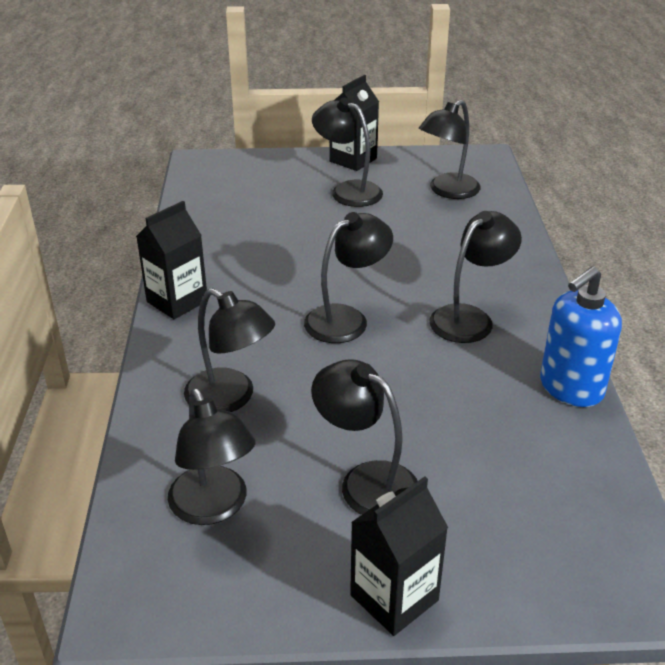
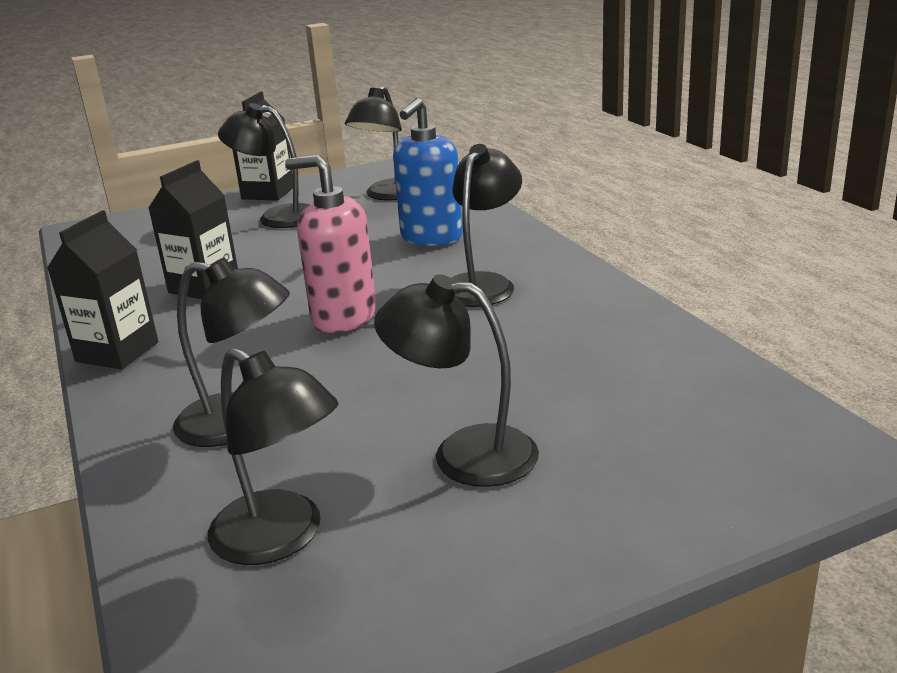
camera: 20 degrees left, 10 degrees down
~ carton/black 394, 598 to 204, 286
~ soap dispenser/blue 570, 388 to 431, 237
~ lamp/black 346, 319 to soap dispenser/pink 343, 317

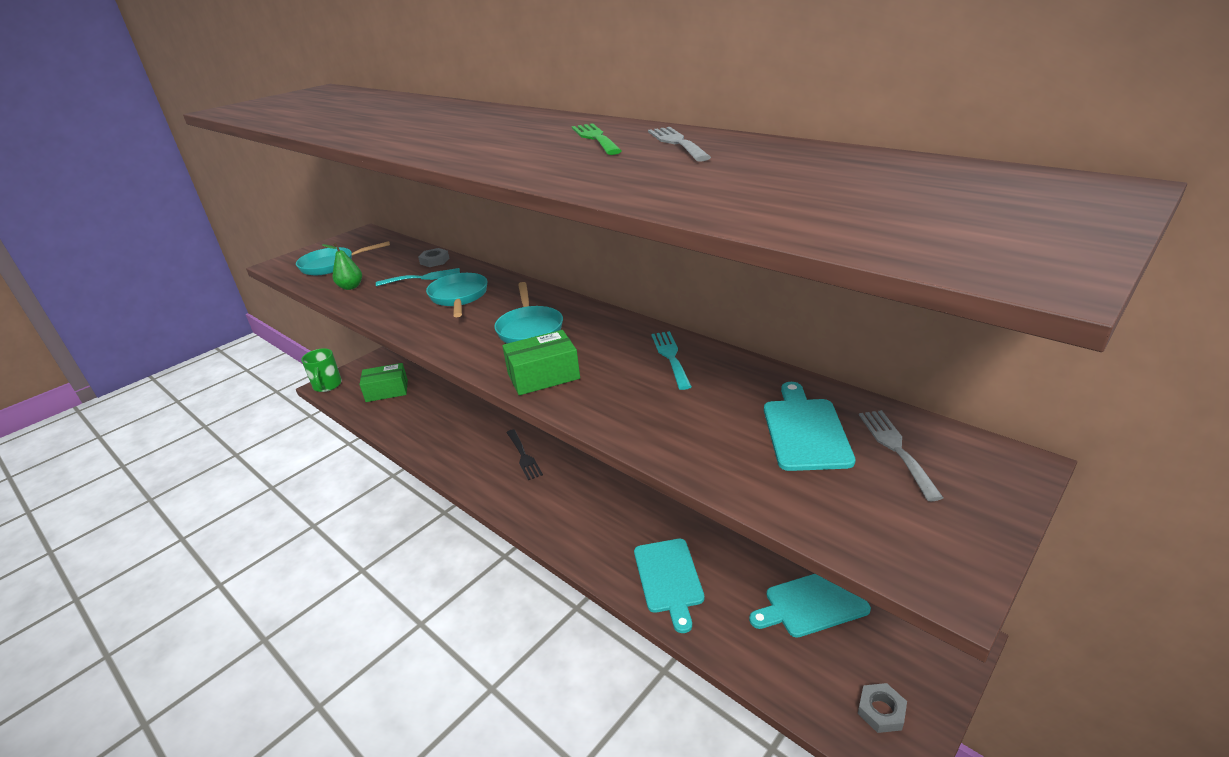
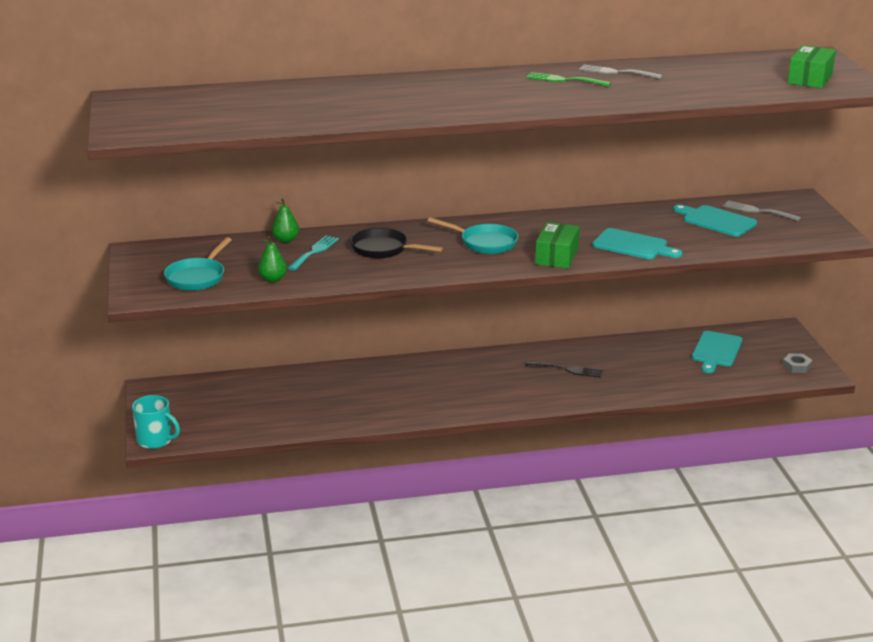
camera: 55 degrees left, 5 degrees down
- fork/turquoise 670, 357
~ box/green 387, 391 to 810, 79
~ fork/black 524, 456 to 567, 370
~ cutting board/turquoise 669, 578 to 633, 245
~ nut/grey 434, 261 to pear/green 285, 240
~ mug/green 327, 385 to mug/turquoise 155, 440
~ pan/turquoise 459, 297 to pan/black 383, 249

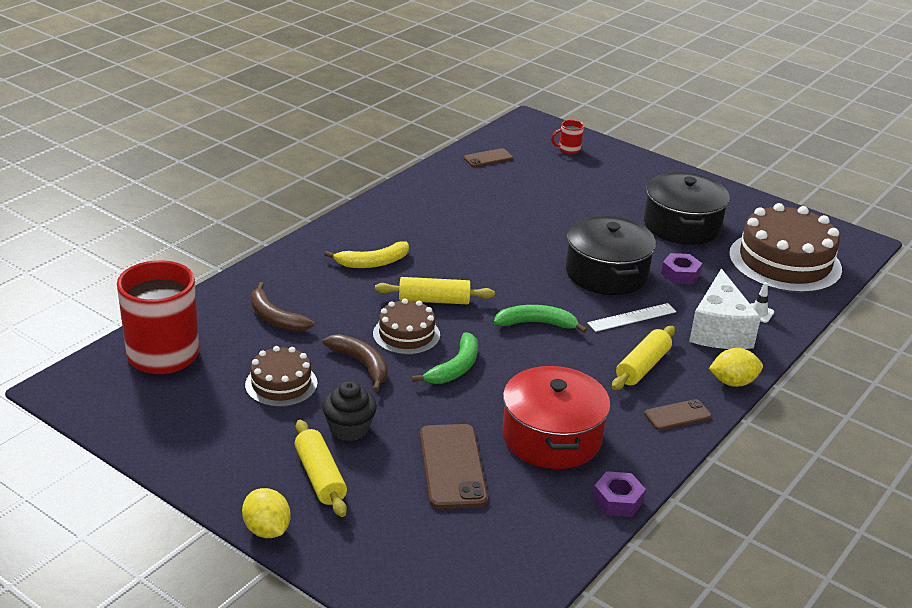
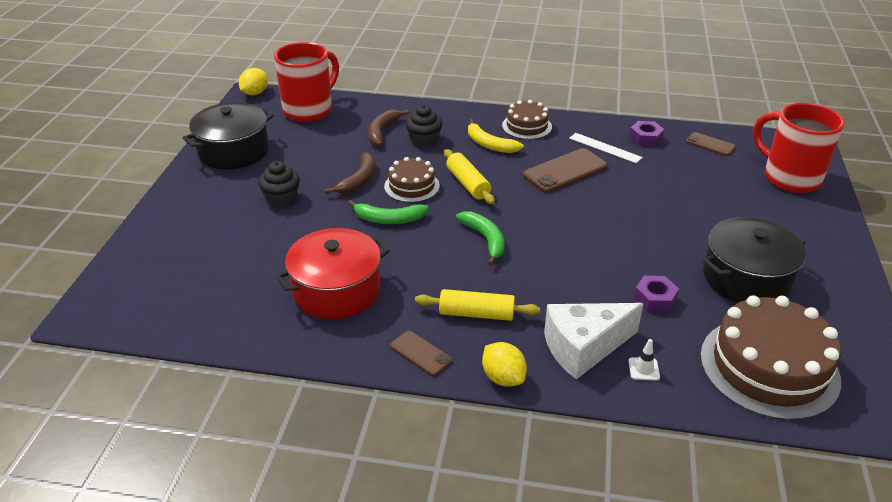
camera: 65 degrees right, 5 degrees up
- rolling pin/yellow 320, 477
+ cupcake/black 424, 140
~ lemon/yellow 267, 530 to 255, 93
~ cake/brown 281, 384 to 527, 126
~ phone/brown 452, 466 to 565, 171
~ pot/black 606, 273 to 233, 151
~ ruler/white 632, 317 to 605, 148
~ nut/purple 617, 500 to 645, 138
~ mug/red 568, 149 = 789, 177 x2.44

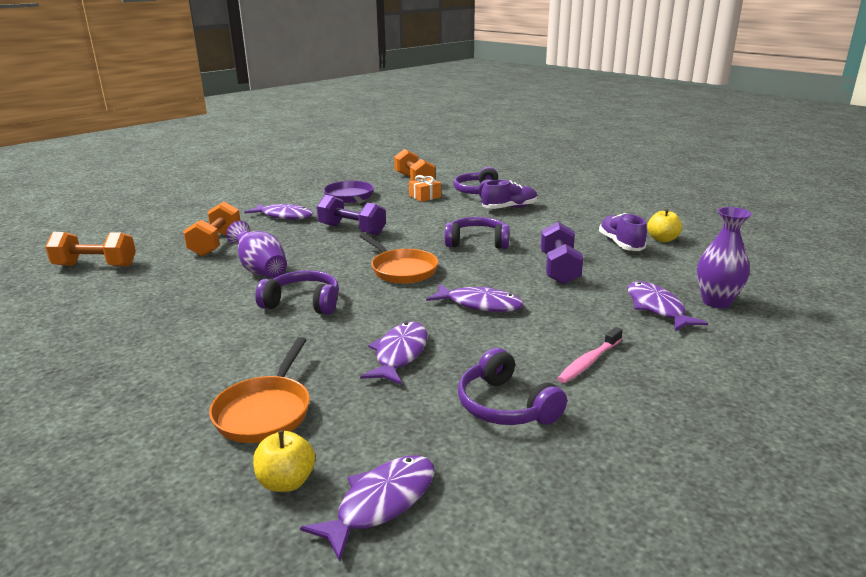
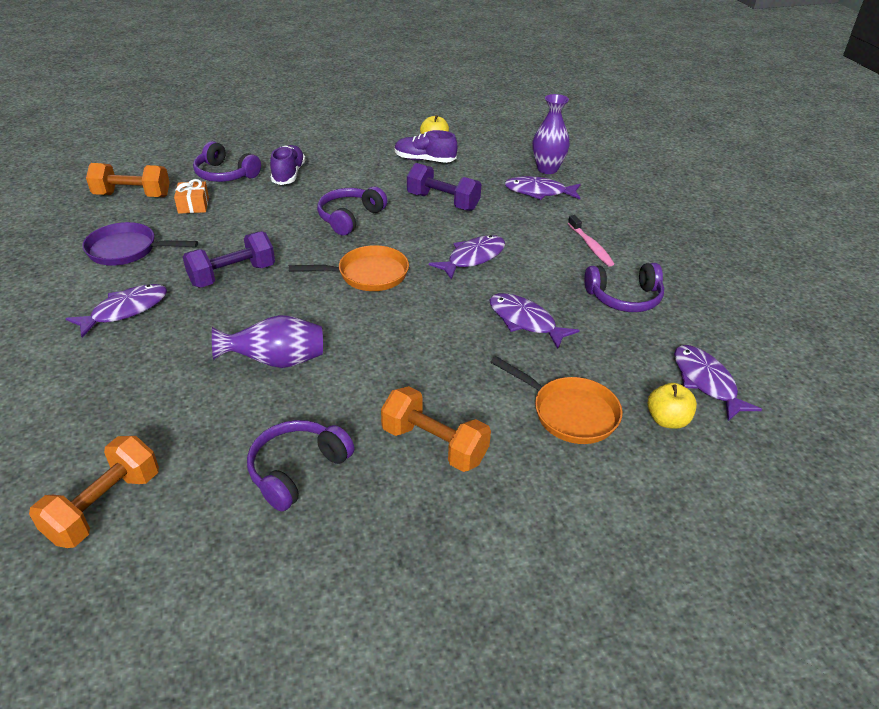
camera: 65 degrees left, 15 degrees up
~ dumbbell/orange 216, 243 to 434, 445
~ headphones/purple 303, 303 to 297, 470

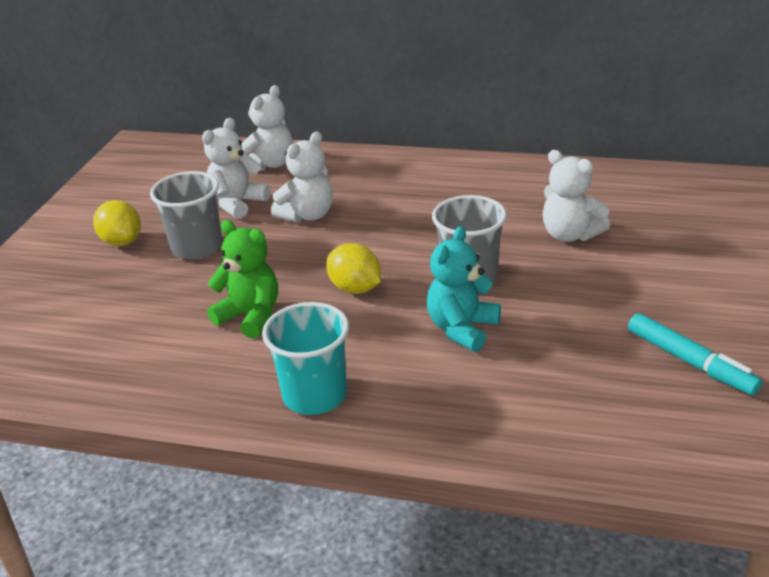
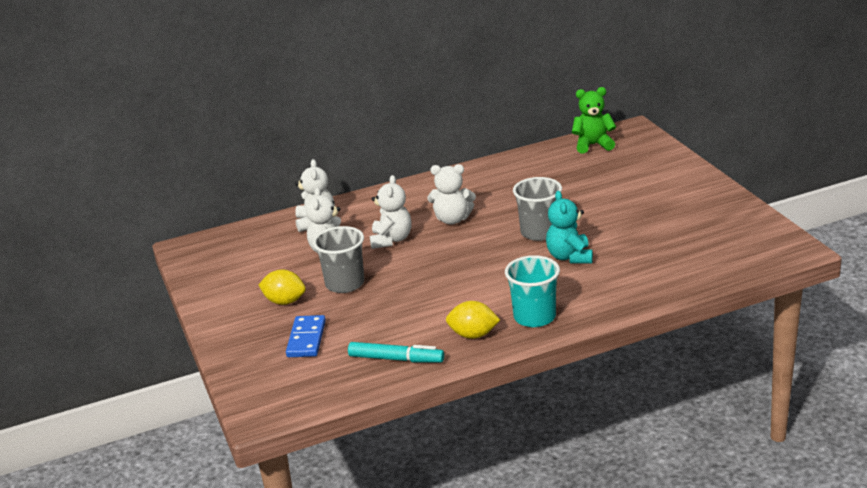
camera: 35 degrees left, 5 degrees down
+ domino/blue 306, 339
~ teddy bear/green 250, 316 to 593, 145
~ lemon/yellow 355, 288 to 473, 335
~ teddy bear/white 570, 235 to 452, 219
~ marker/turquoise 690, 362 to 396, 359

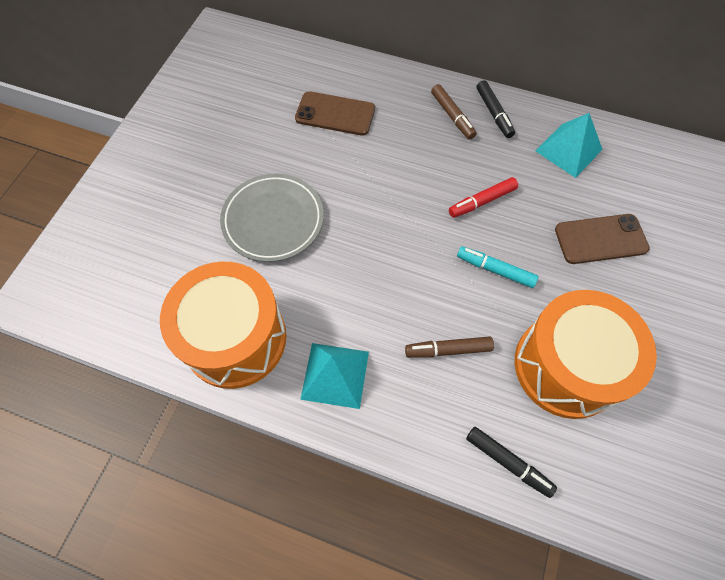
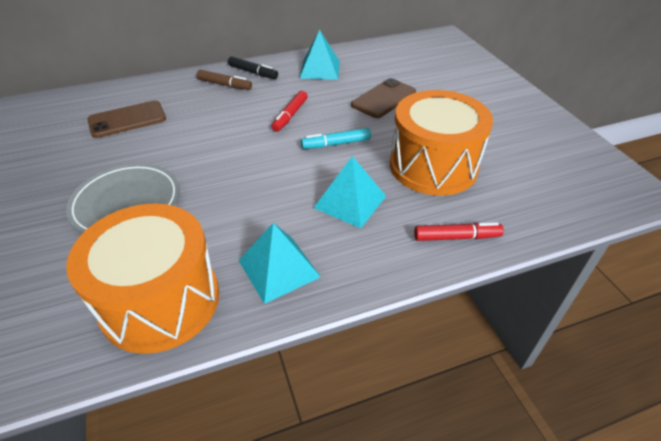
camera: 40 degrees left, 20 degrees down
~ marker/brown 448, 350 to pyramid/turquoise 350, 201
~ marker/black 508, 462 to marker/red 456, 237

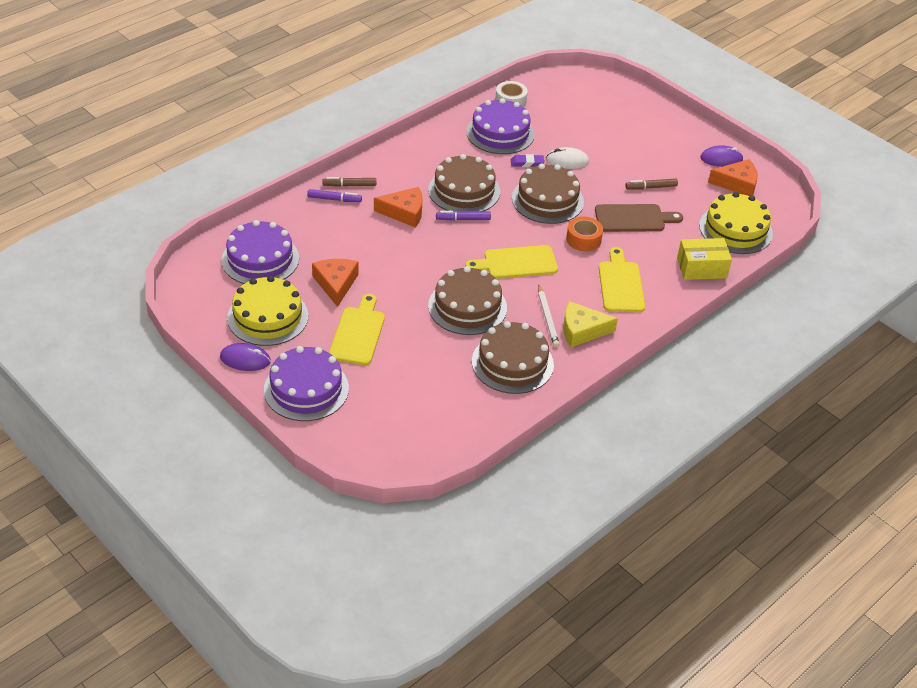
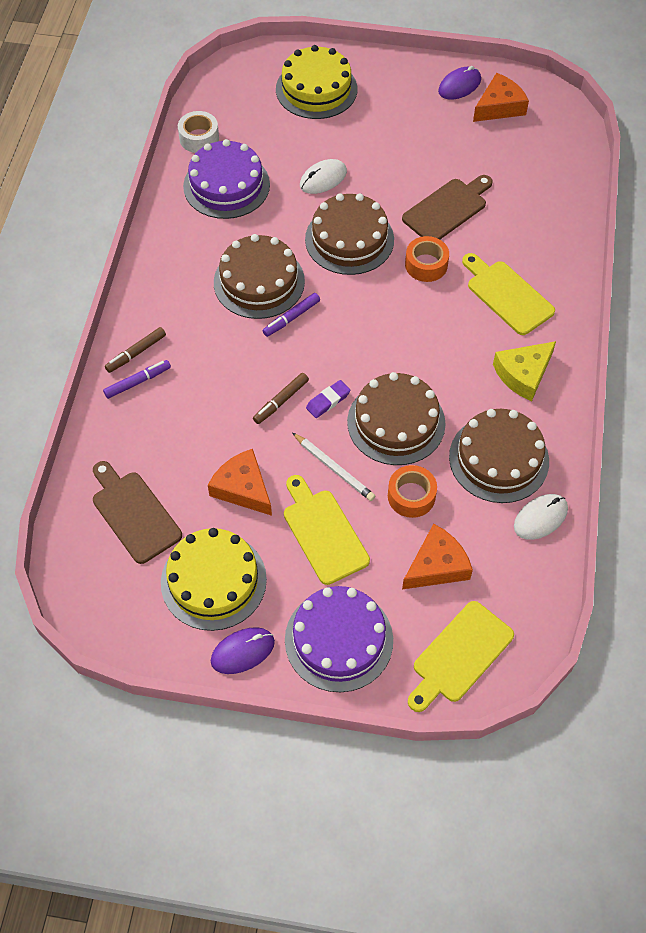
camera: 35 degrees left, 15 degrees up
- box/yellow 701, 268
+ tape/orange 411, 496
+ mouse/white 540, 518
~ cheese/orange 404, 212 to 437, 565
~ cutting board/yellow 516, 263 to 460, 655
~ eraser/purple 527, 163 to 328, 401
~ pencil/white 547, 318 to 334, 468
~ marker/brown 651, 187 to 281, 401
~ cake/yellow 735, 229 to 316, 89
~ cake/purple 260, 259 to cutting board/brown 134, 514

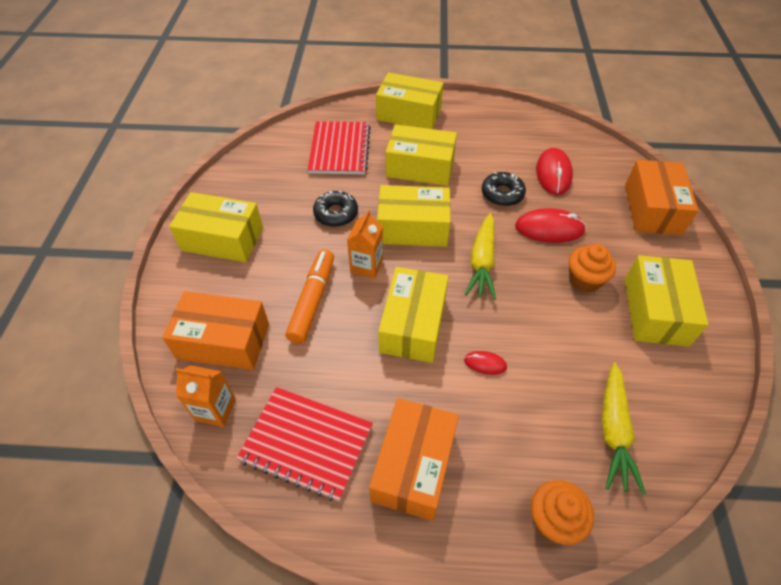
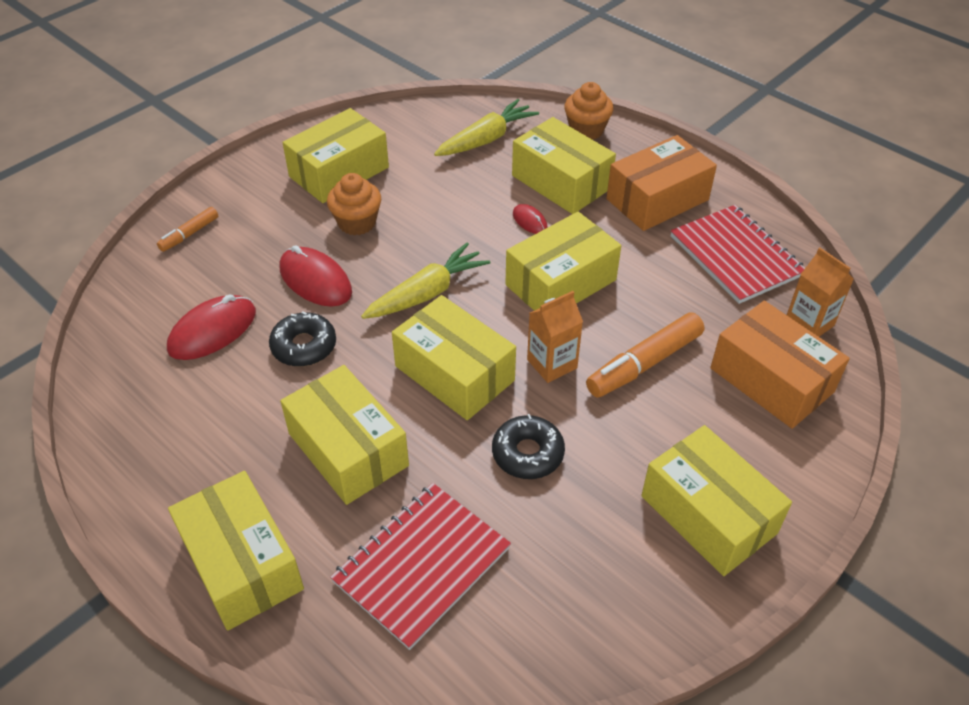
camera: 140 degrees left, 5 degrees down
+ box/yellow 561, 182
~ box/orange 652, 209 to marker/orange 189, 234

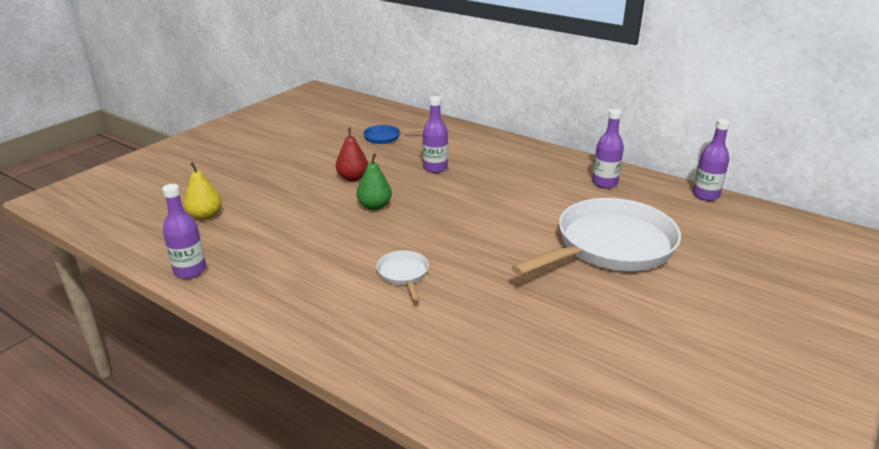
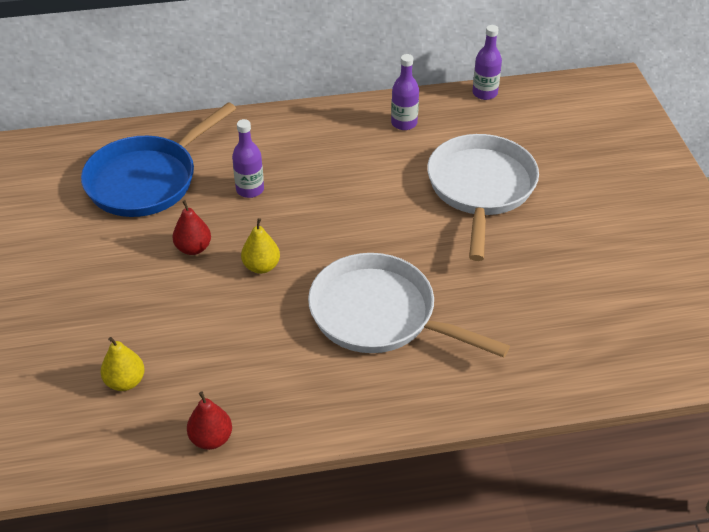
camera: 45 degrees left, 15 degrees up
~ bottle/purple 190, 271 to pear/red 211, 439
~ pear/green 374, 206 to pear/yellow 261, 266
~ pan/blue 385, 137 = 147, 180 x2.41
~ pan/white 403, 274 = 380, 315 x2.41

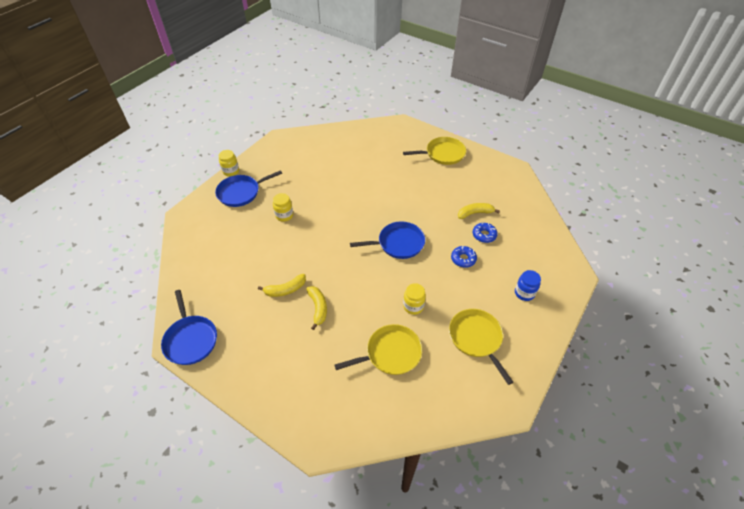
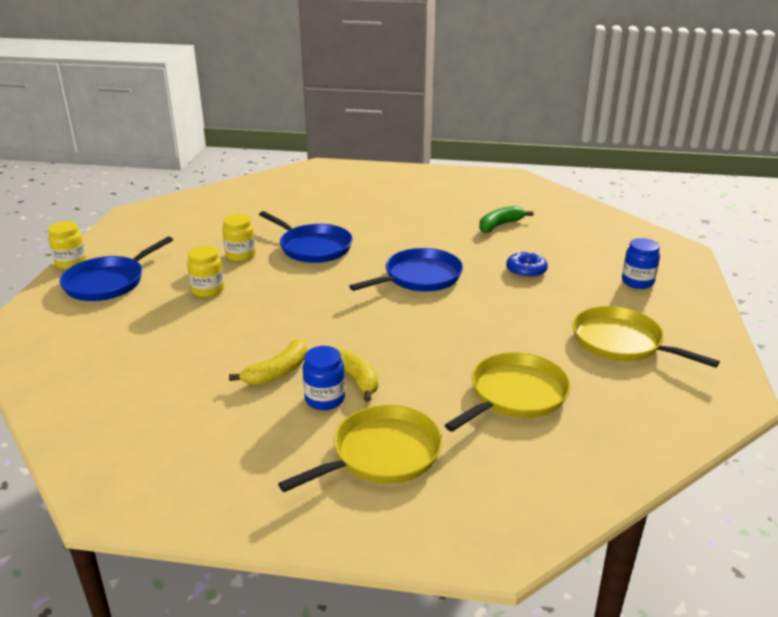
camera: 25 degrees left, 20 degrees down
- donut/blue 484, 235
+ jar/blue 325, 399
~ pan/blue 191, 340 to 313, 247
~ pan/yellow 443, 154 to 382, 454
~ jar/yellow 413, 306 to 240, 255
~ banana/yellow 475, 213 to banana/green 500, 225

